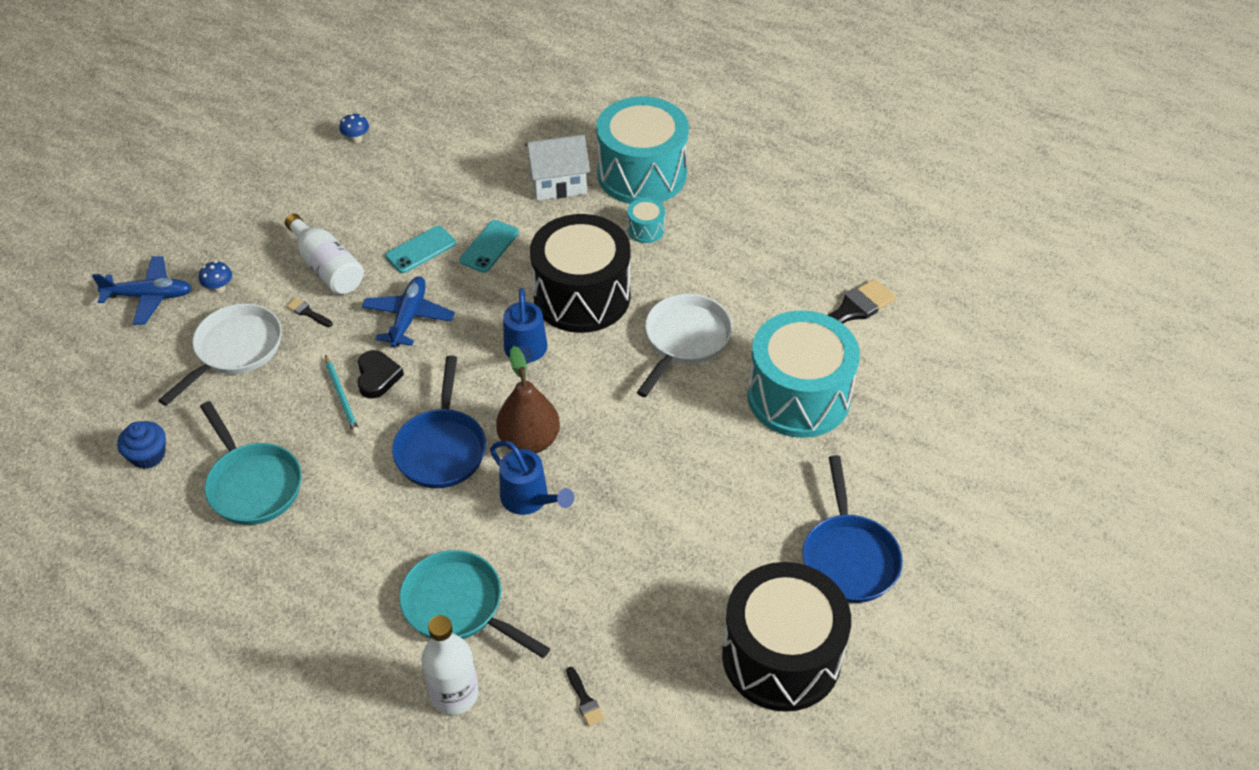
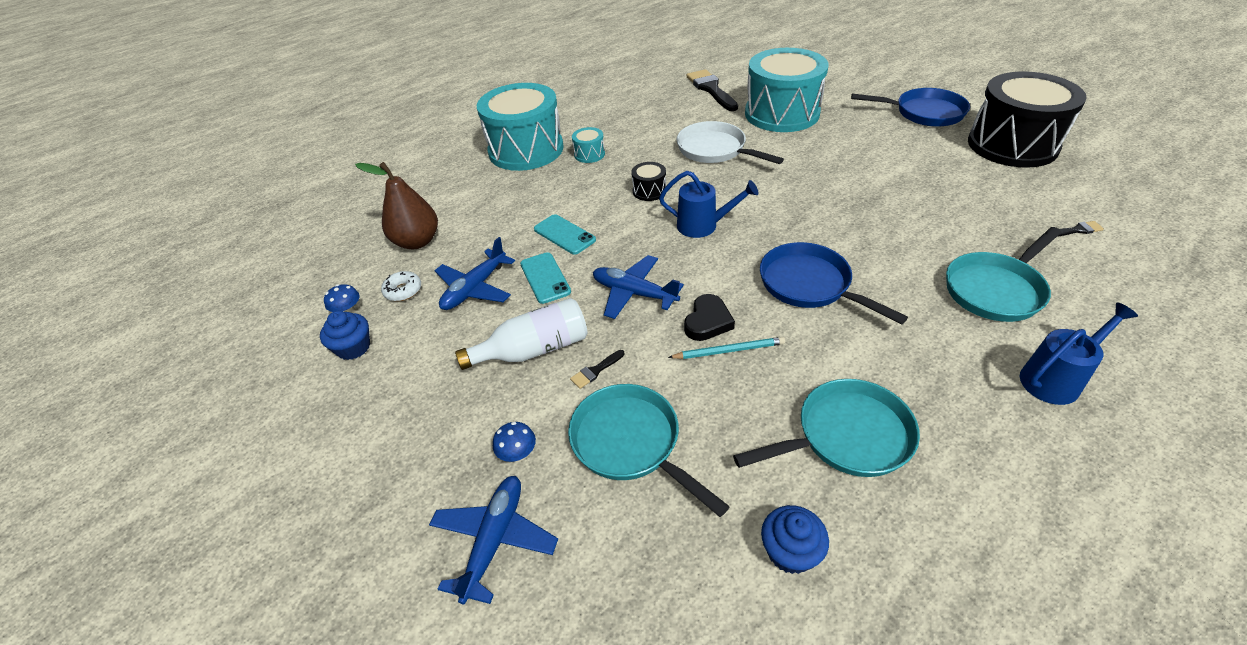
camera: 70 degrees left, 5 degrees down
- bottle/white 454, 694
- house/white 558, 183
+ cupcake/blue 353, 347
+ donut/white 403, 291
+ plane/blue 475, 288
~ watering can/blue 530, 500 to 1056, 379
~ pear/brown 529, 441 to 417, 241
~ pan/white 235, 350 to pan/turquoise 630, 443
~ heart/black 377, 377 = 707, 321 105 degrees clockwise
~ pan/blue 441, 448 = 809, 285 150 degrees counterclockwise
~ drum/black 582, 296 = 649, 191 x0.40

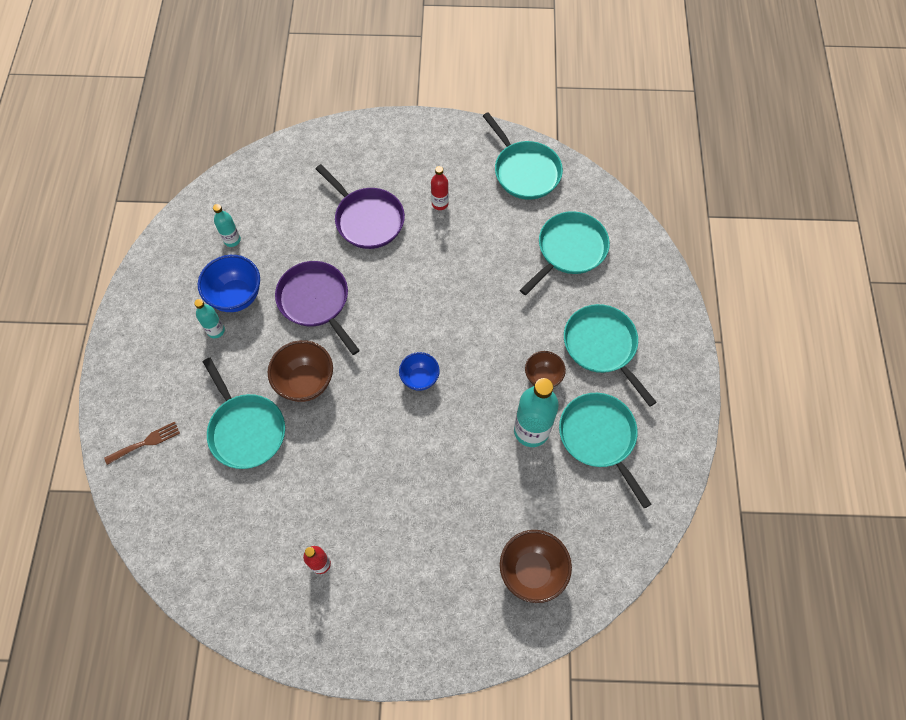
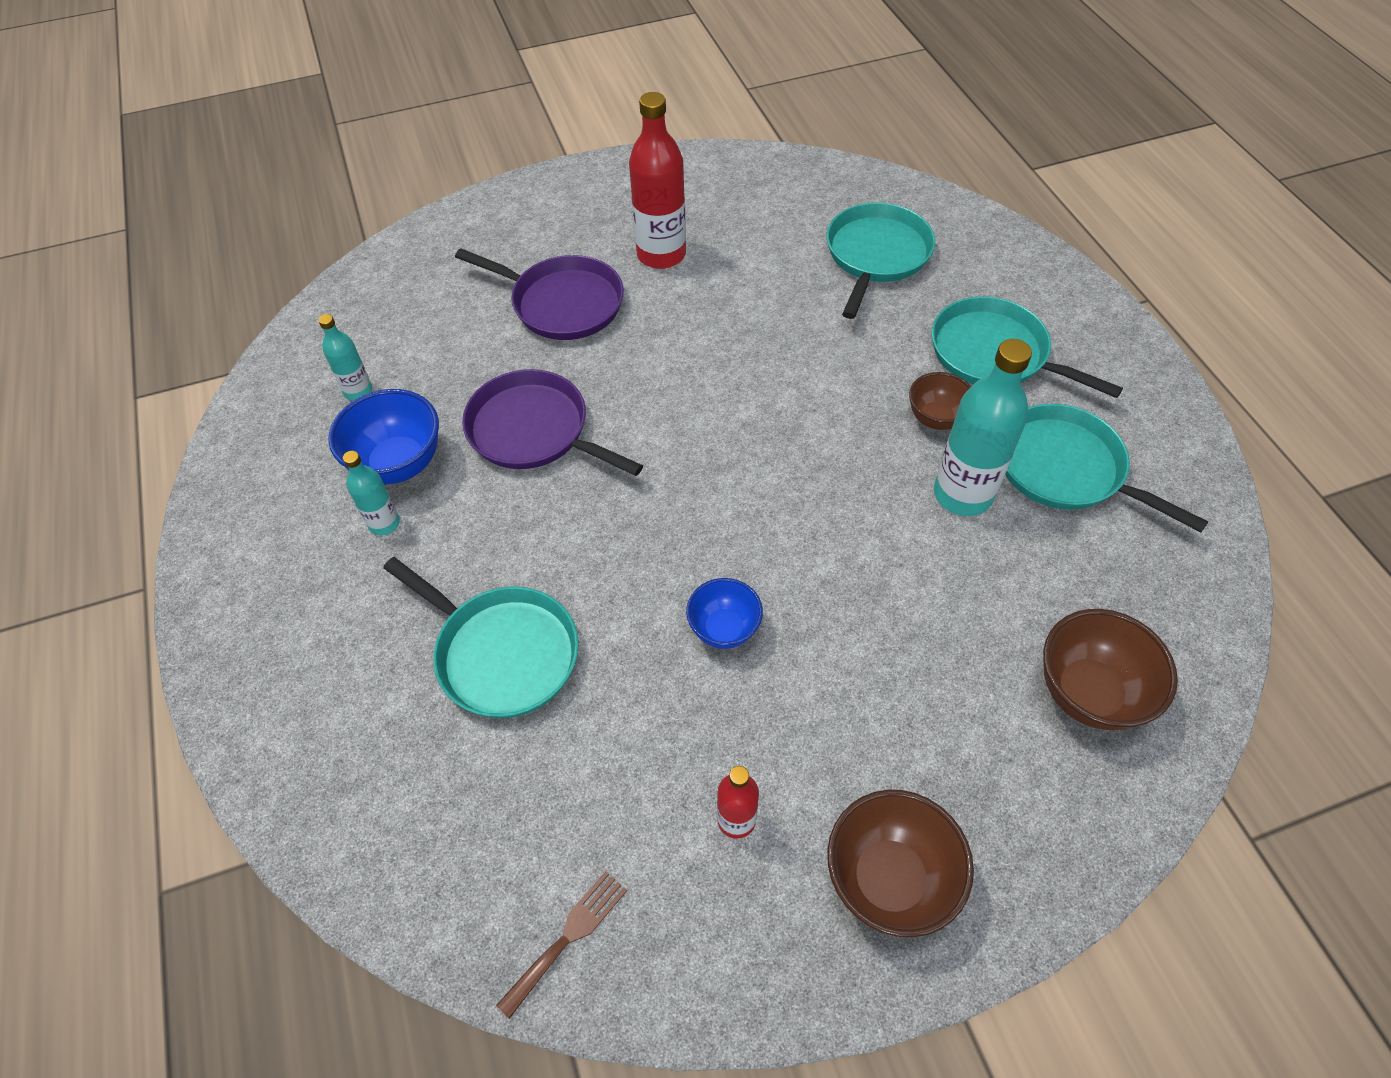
camera: 20 degrees left, 10 degrees down
- pan/turquoise 525, 171
~ fork/brown 146, 442 to 568, 937
~ bowl/brown 305, 382 to 889, 879
~ bowl/blue 420, 378 to 724, 629
~ bottle/red 440, 204 = 661, 255 x1.89

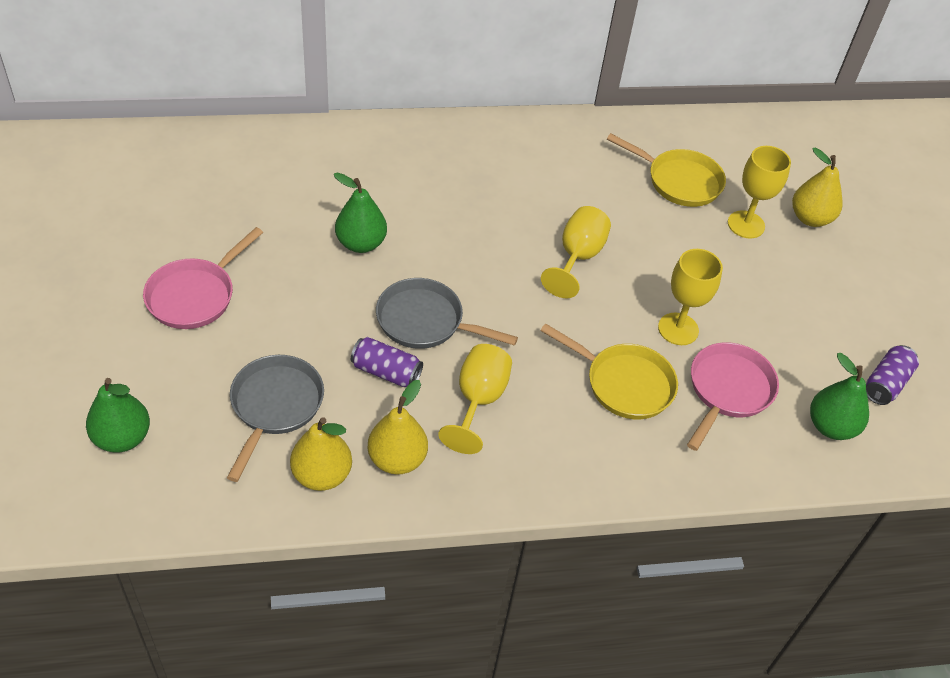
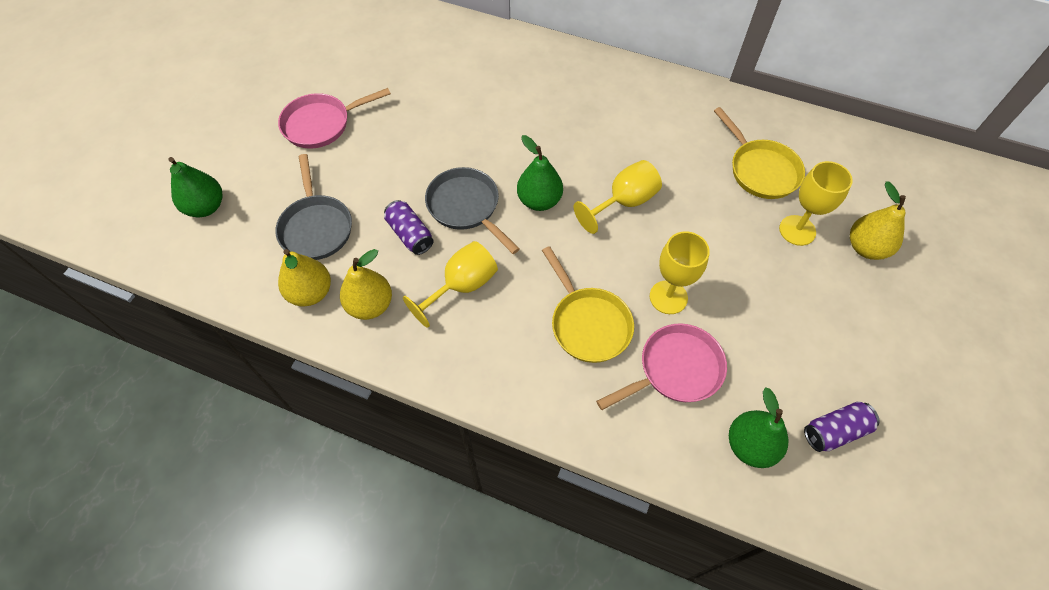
camera: 35 degrees right, 10 degrees up
~ pear/green 361, 243 to 539, 200
~ pan/grey 275, 406 = 316, 227 120 degrees clockwise

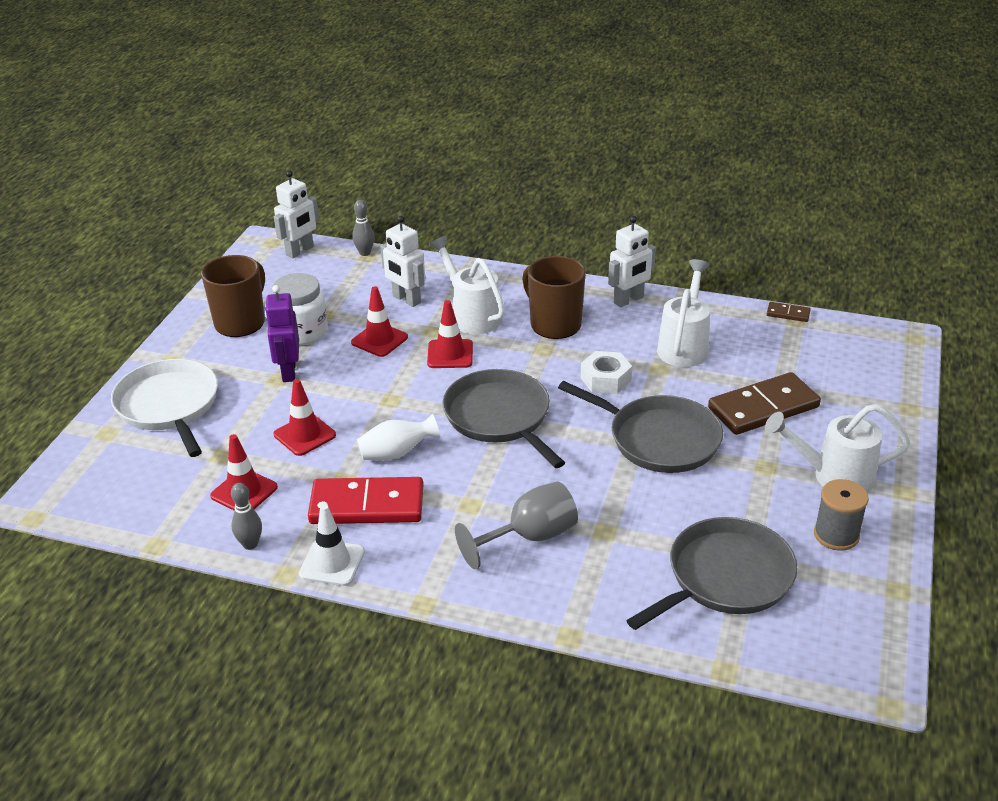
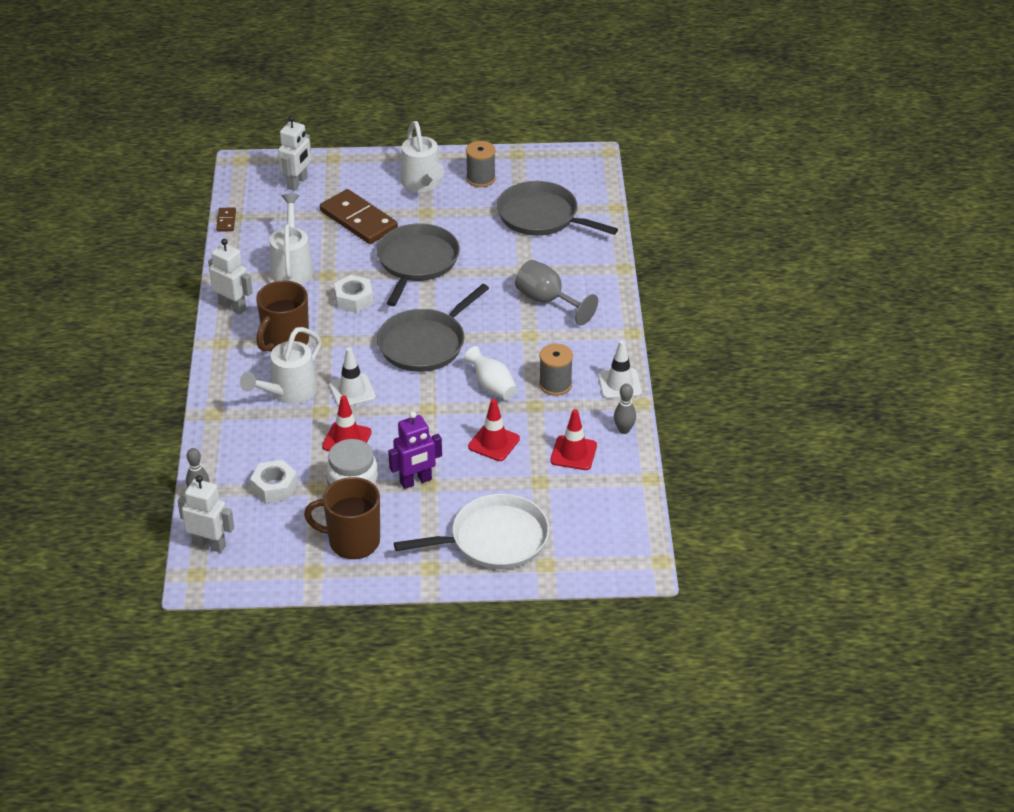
camera: 110 degrees left, 5 degrees up
+ nut/white 274, 487
~ robot/white 406, 299 to 297, 183
~ domino/red 367, 505 to spool/grey 555, 385
~ traffic cone/red 450, 354 to traffic cone/white 352, 391
~ pan/white 169, 406 = 494, 539 150 degrees counterclockwise
~ watering can/white 684, 346 = 292, 267 90 degrees clockwise

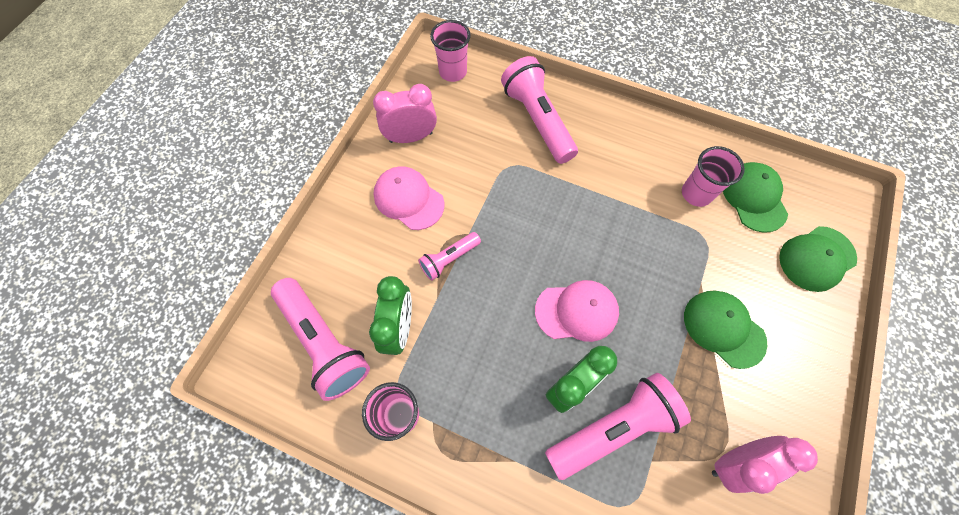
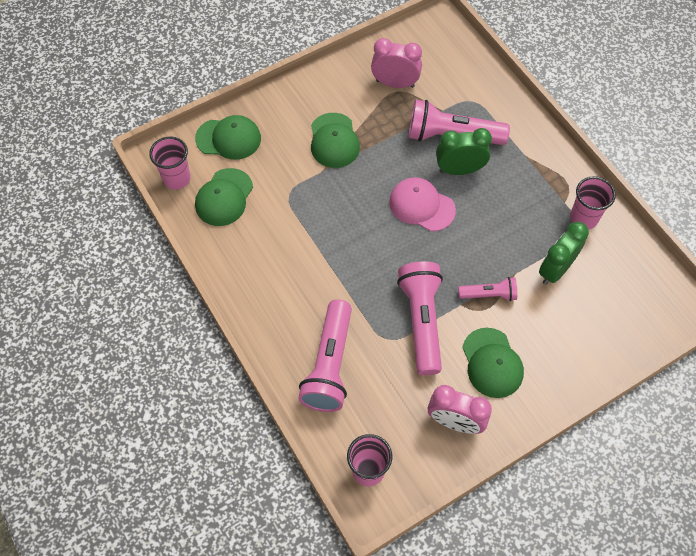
camera: 145 degrees left, 5 degrees down
~ flashlight/pink 323, 342 to 422, 321
~ cup/pink 696, 194 to 177, 178
~ cap/pink 408, 199 to cap/green 492, 363

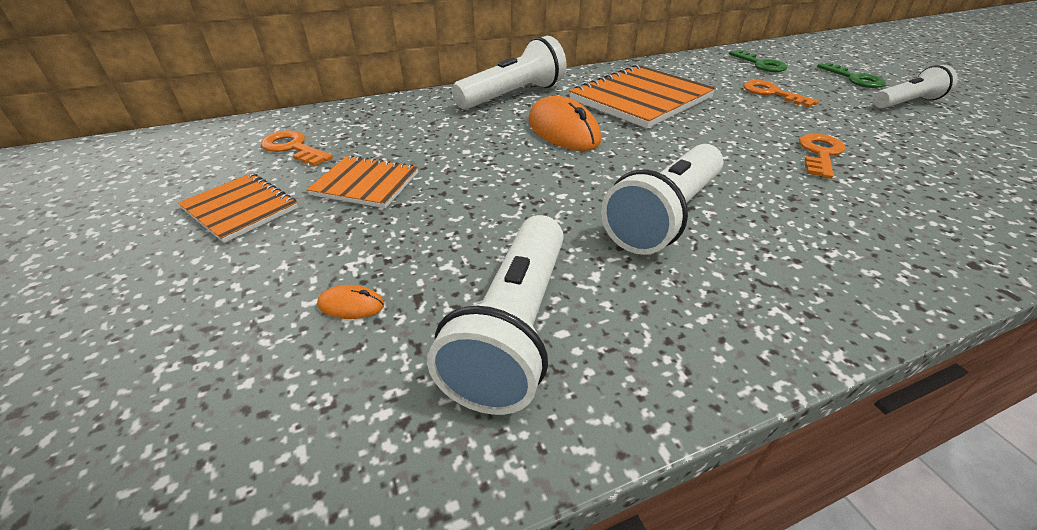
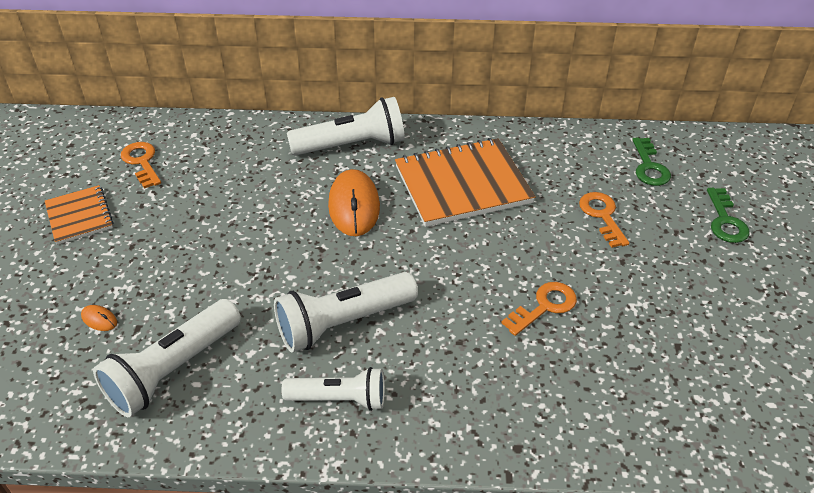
camera: 25 degrees right, 5 degrees up
- notebook/orange 366, 184
~ flashlight/white 907, 103 to 340, 399

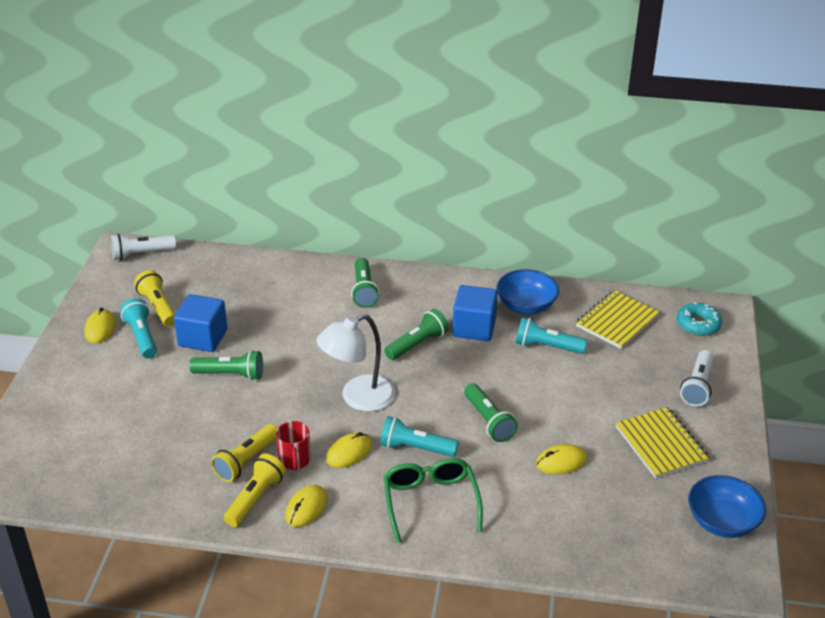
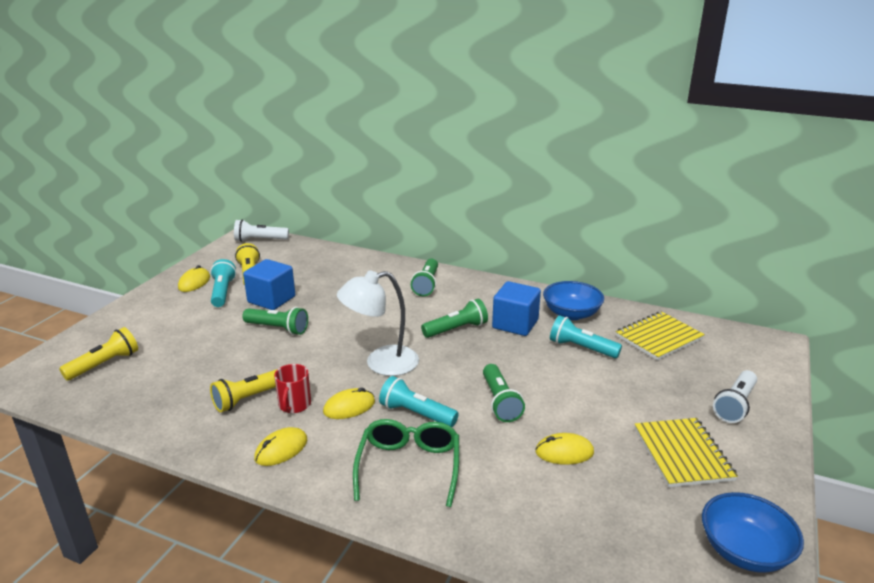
camera: 15 degrees right, 10 degrees down
- donut/turquoise 698, 325
~ flashlight/yellow 255, 498 to 104, 364

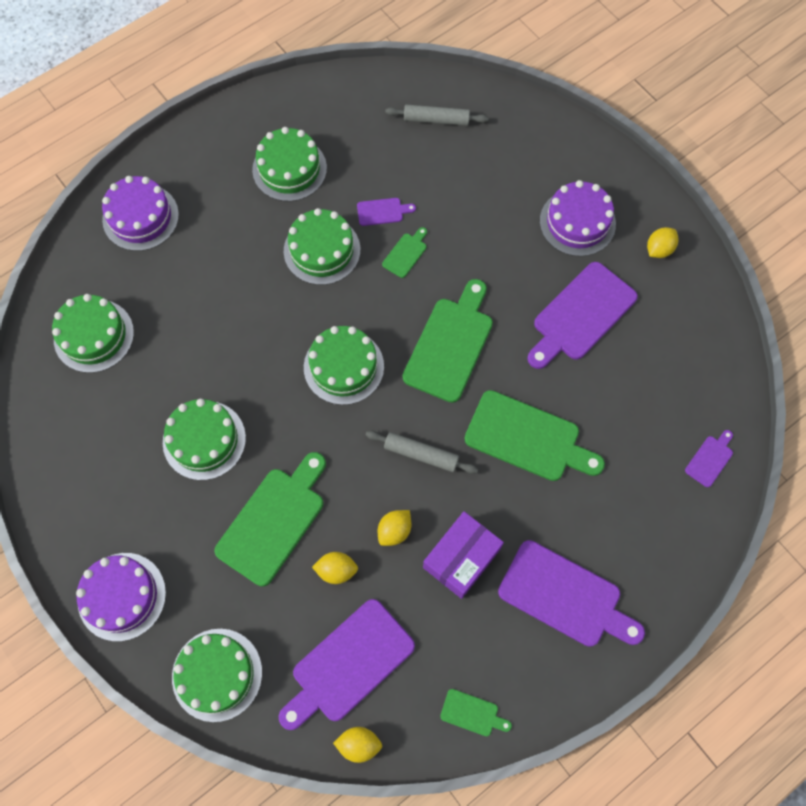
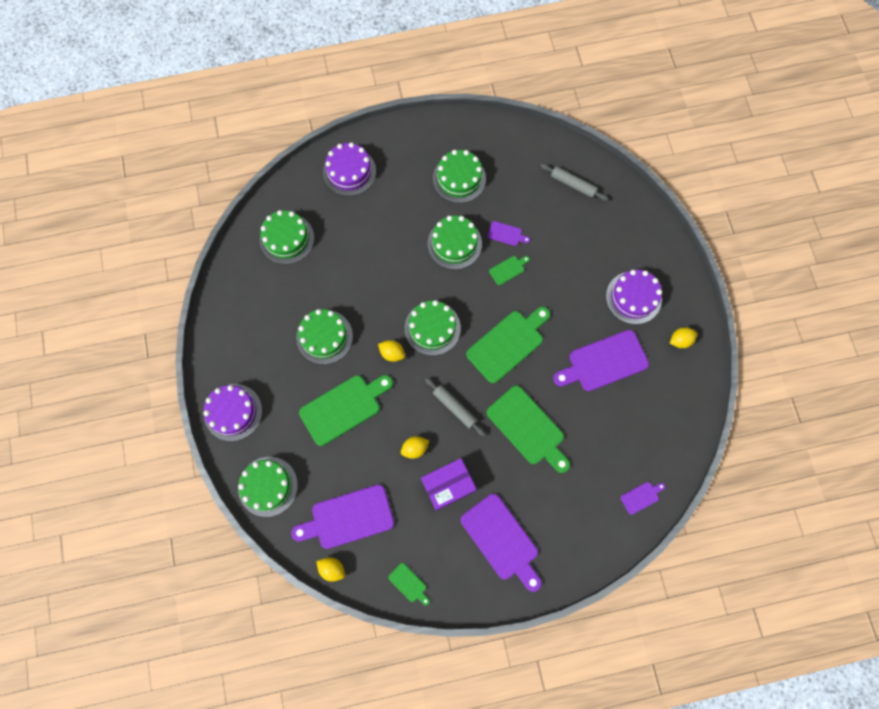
camera: 25 degrees right, 5 degrees up
~ lemon/yellow 336, 570 to 392, 353

